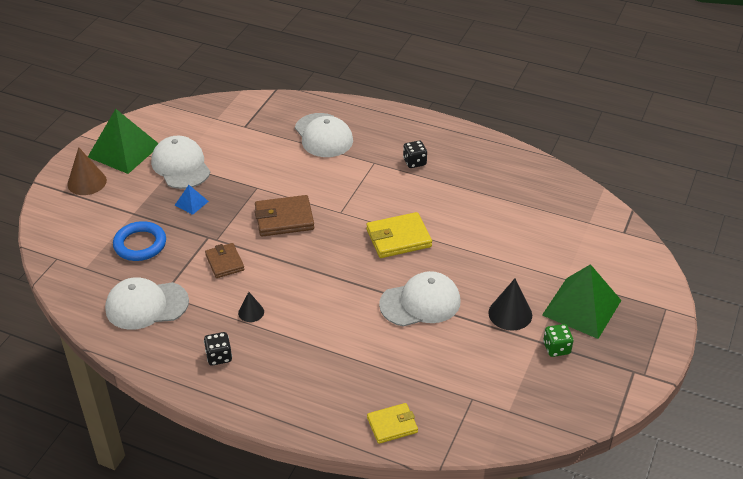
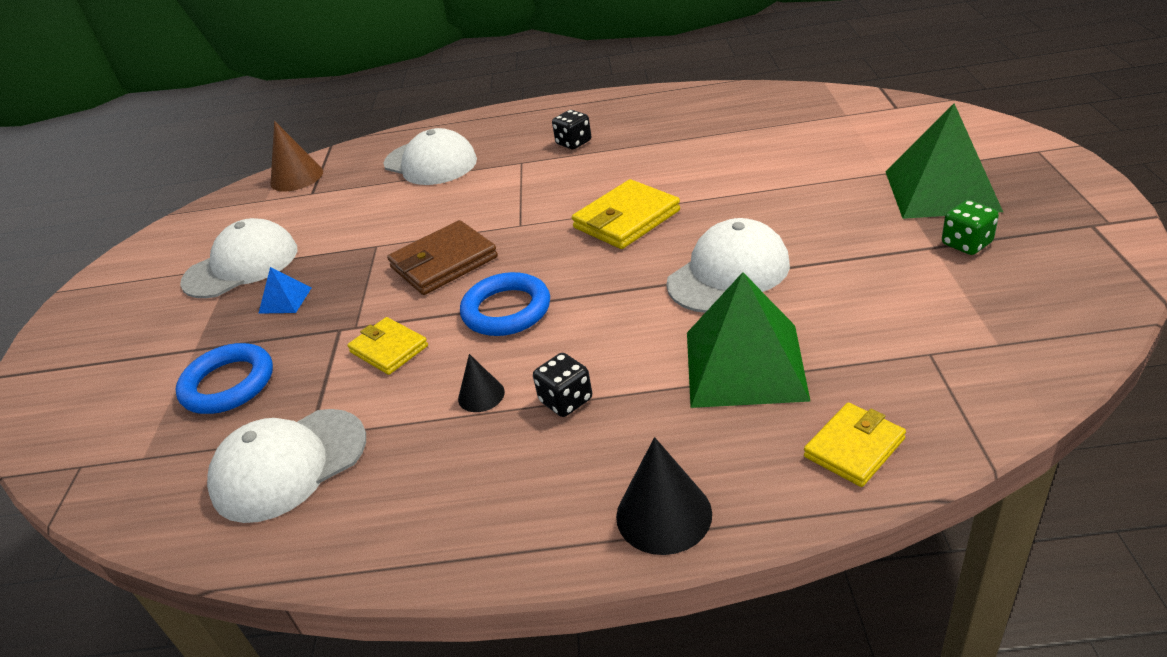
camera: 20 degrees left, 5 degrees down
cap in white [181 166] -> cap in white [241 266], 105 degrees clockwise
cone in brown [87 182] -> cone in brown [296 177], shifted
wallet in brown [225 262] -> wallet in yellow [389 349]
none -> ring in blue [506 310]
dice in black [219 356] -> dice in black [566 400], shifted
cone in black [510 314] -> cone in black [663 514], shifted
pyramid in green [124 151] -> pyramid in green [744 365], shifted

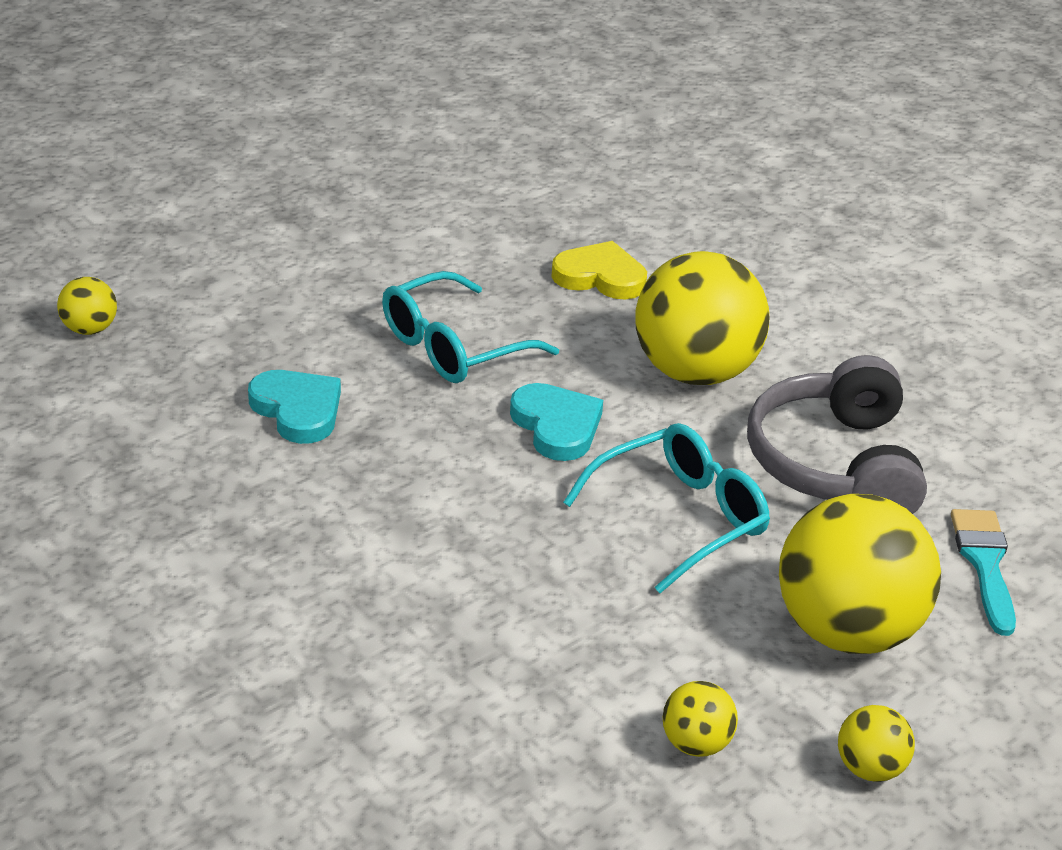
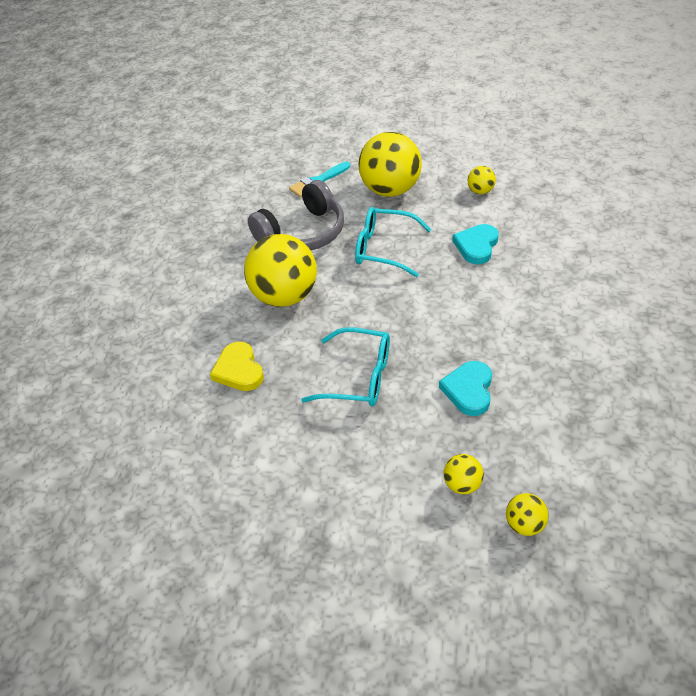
camera: 125 degrees left, 10 degrees up
ball in yellow [870 768] -> ball in yellow [462 484], shifted
heart in turquoise [557 426] -> heart in turquoise [476 246], shifted

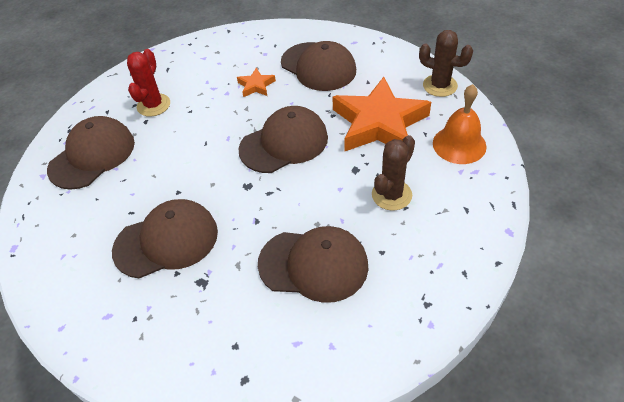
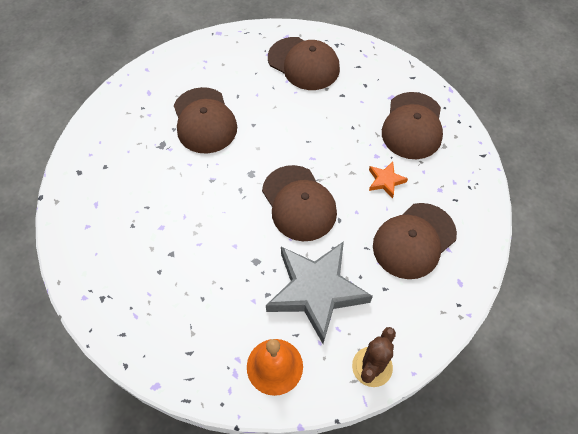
camera: 90 degrees right, 10 degrees up
star in orange [379 123] -> star in grey [316 291]
cap in brown [313 265] -> cap in brown [412 126], shifted
cactus in red [153 105] -> none
cactus in brown [391 195] -> none

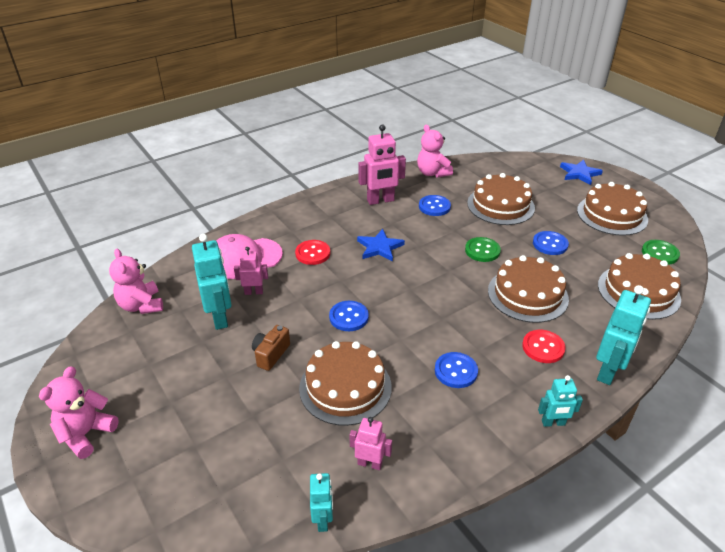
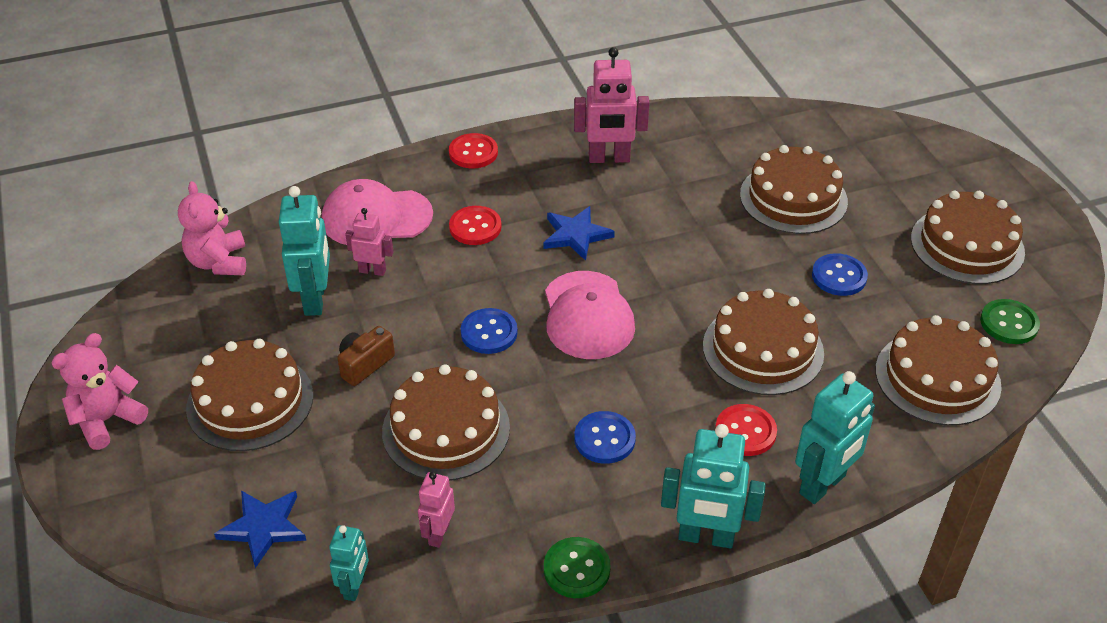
camera: 15 degrees right, 5 degrees up
none -> cake in brown [250 401]
star in blue [579 173] -> star in blue [263 527], shifted
robot in pink [370 463] -> robot in pink [438 534], 105 degrees counterclockwise
none -> button in red [473 153]
button in green [482 250] -> button in green [576 569], shifted
none -> cap in pink [587 316]
robot in turquoise [553 423] -> robot in turquoise [706 537], x1.73
teddy bear in pink [432 173] -> none
button in blue [434 206] -> none

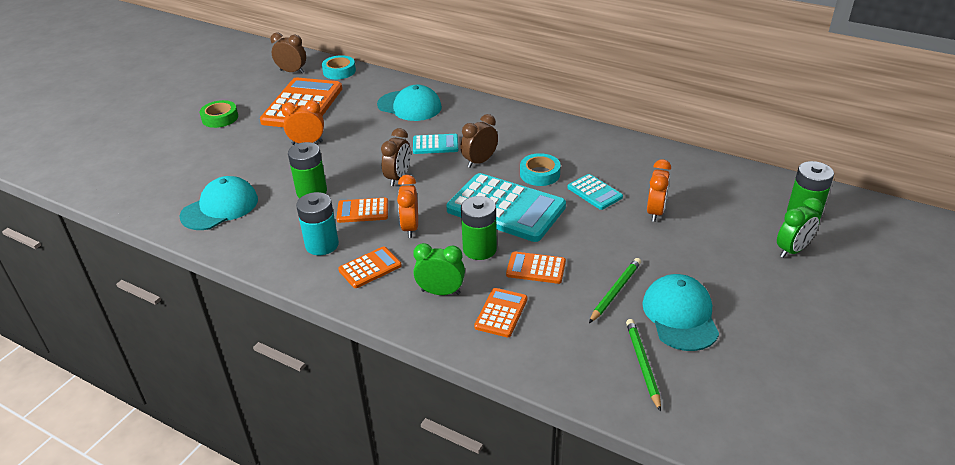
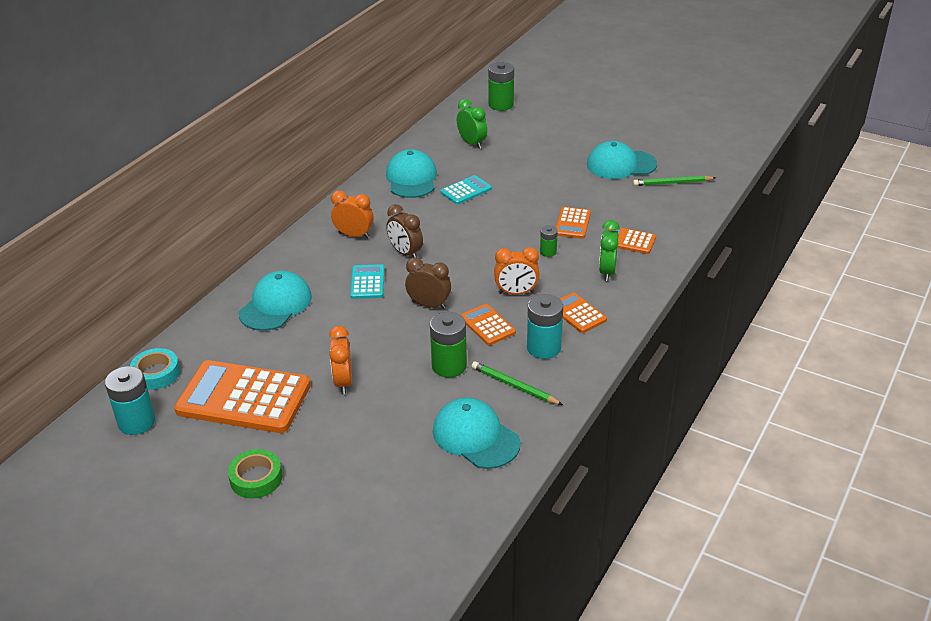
camera: 90 degrees left, 0 degrees up
clock in brown [292 71] -> battery in turquoise [136 422]
clock in orange [655 212] -> clock in orange [354 235], shifted
none -> cap in turquoise [411 178]
clock in green [792 250] -> clock in green [472 143], shifted
calculator in orange [363 211] -> calculator in orange [487 325], 150 degrees clockwise
pencil in green [615 291] -> pencil in green [514 386], shifted
battery in green [479 249] -> battery in green [548 252], x0.54
calculator in turquoise [506 208] -> none
tape in turquoise [540 174] -> none

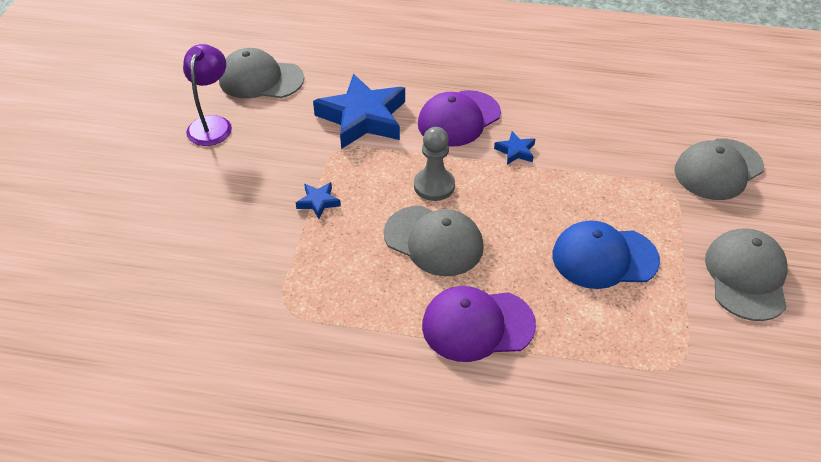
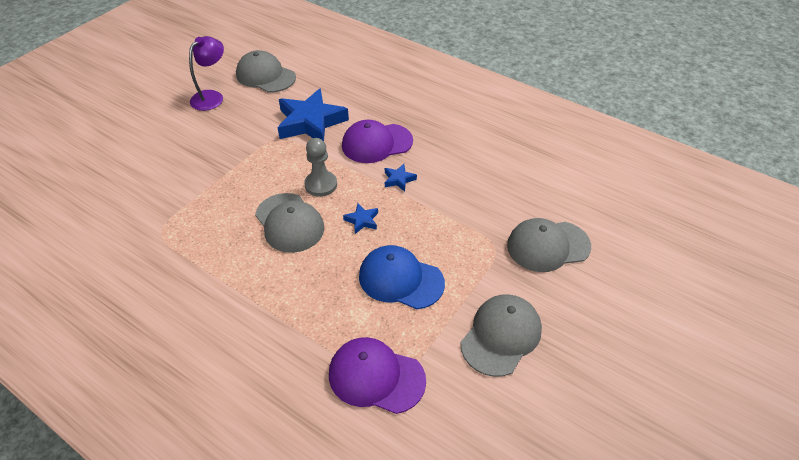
camera: 25 degrees right, 0 degrees up
cap in purple [477 325] -> cap in purple [376 377], shifted
star in blue [318 202] -> star in blue [362 220], shifted

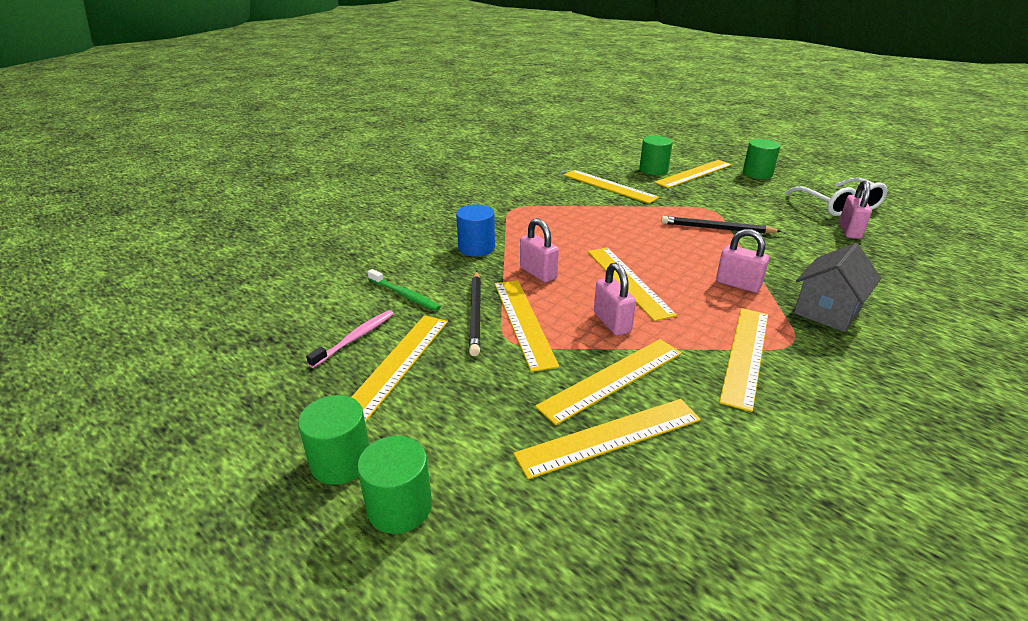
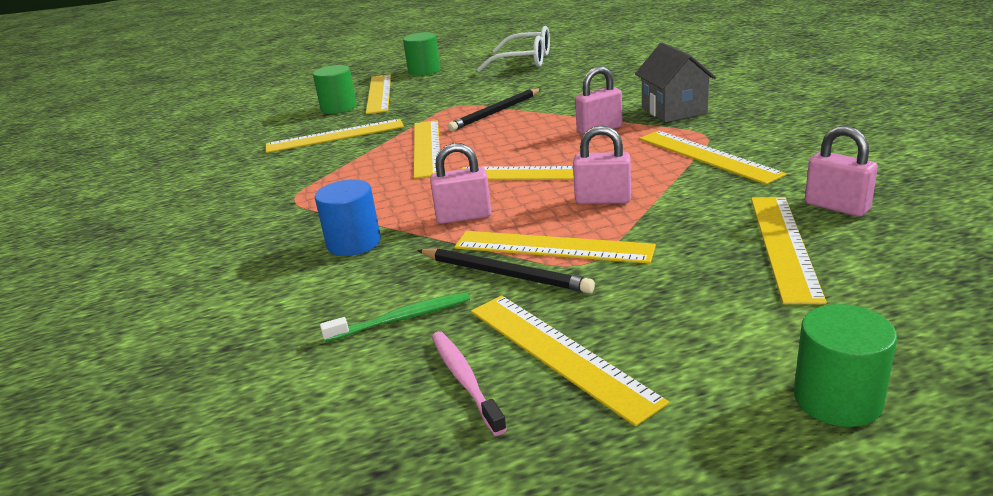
camera: 55 degrees left, 5 degrees down
ruler in yellow [612 379] -> ruler in yellow [427 148], shifted
padlock in pink [849 231] -> padlock in pink [836 207], shifted
cylinder in green [341 461] -> none

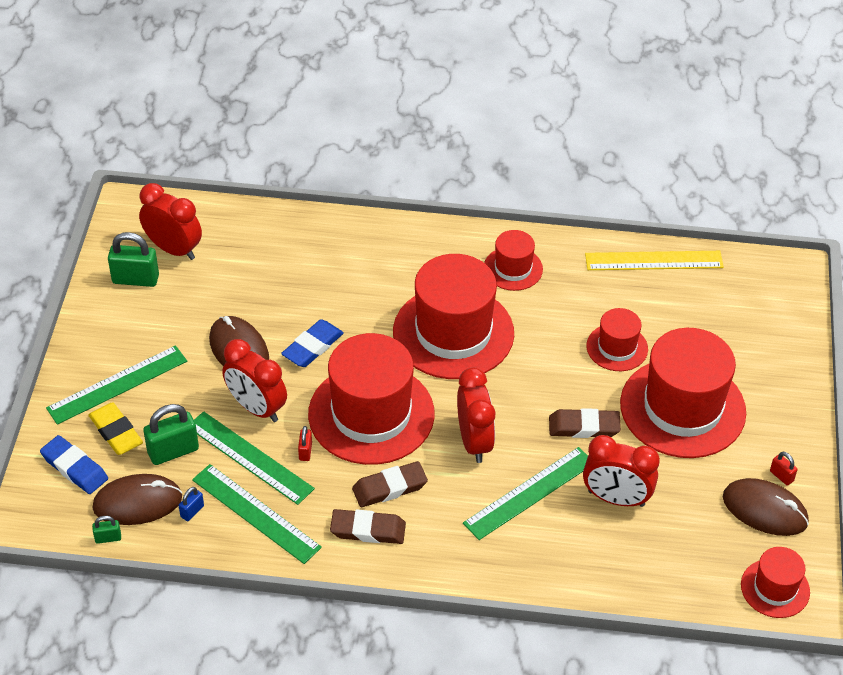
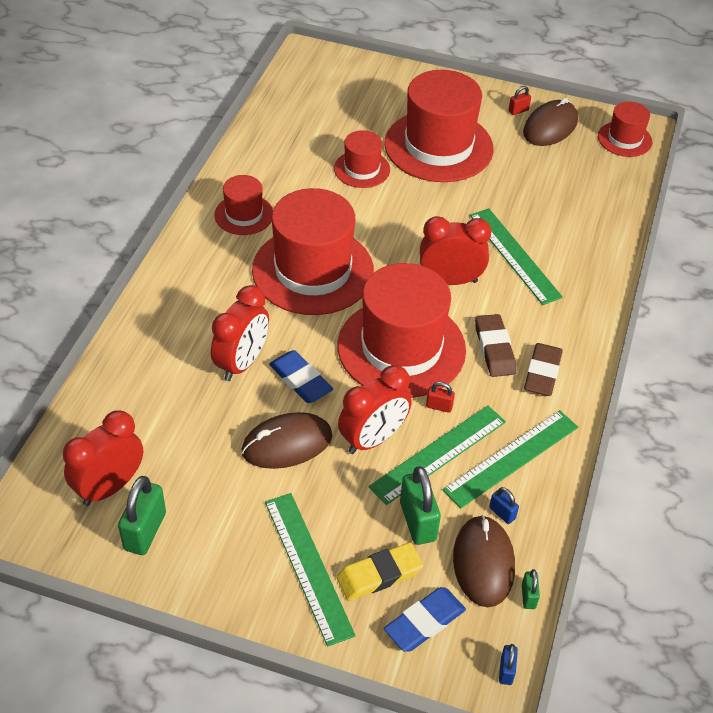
camera: 80 degrees left, 0 degrees up
clock in red [616 498] -> clock in red [242 363], shifted
none -> padlock in blue [506 671]
eraser in brown [584 427] -> none
ruler in yellow [654 261] -> none

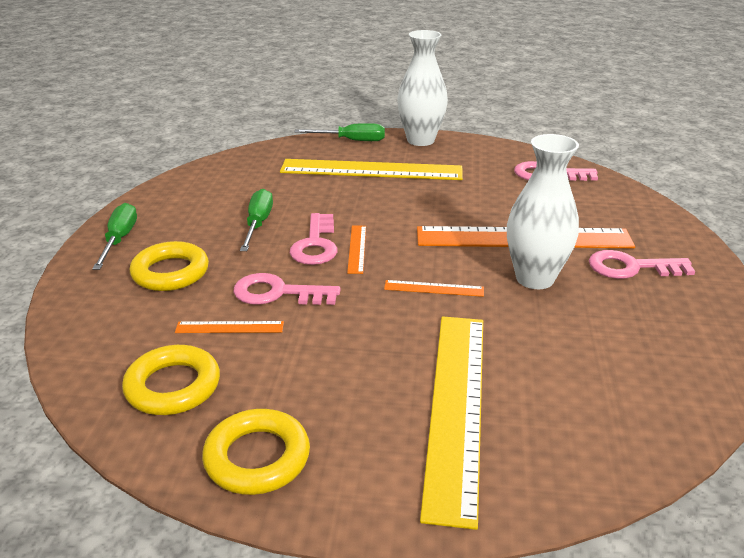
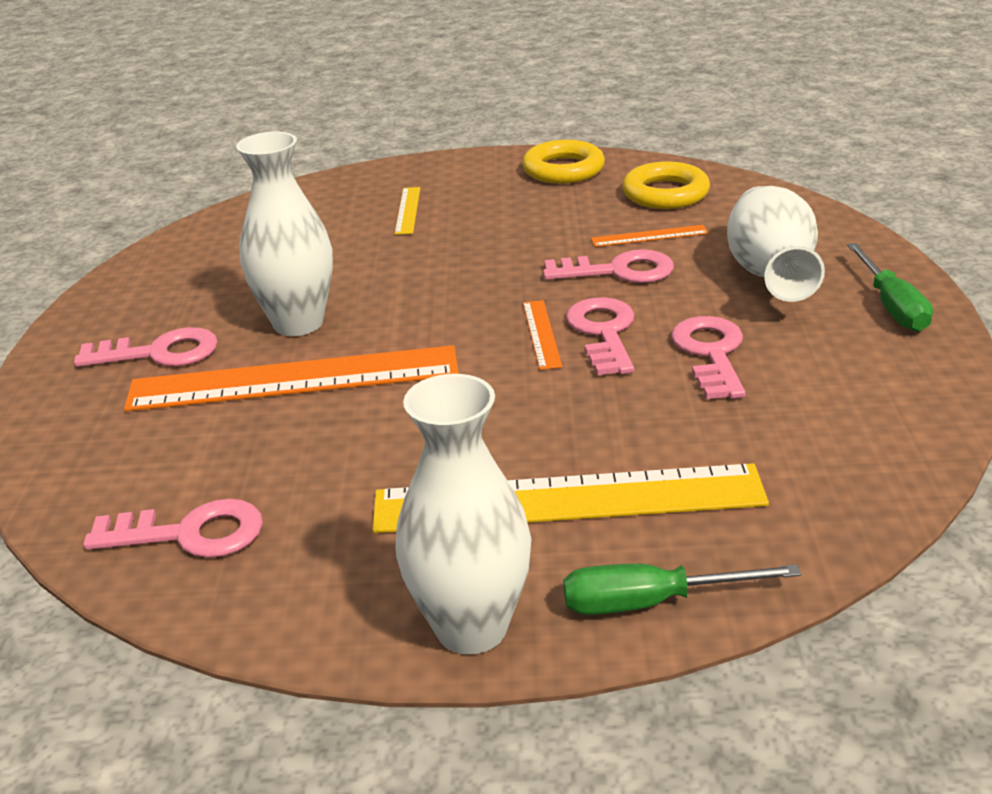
camera: 175 degrees right, 0 degrees up
ruler in yellow [456 407] -> ruler in yellow [407 210], x0.42
screwdriver in green [258 224] -> key in pink [711 353]
ring in yellow [170 272] -> vase in white [770 276]
ruler in orange [434 288] -> none

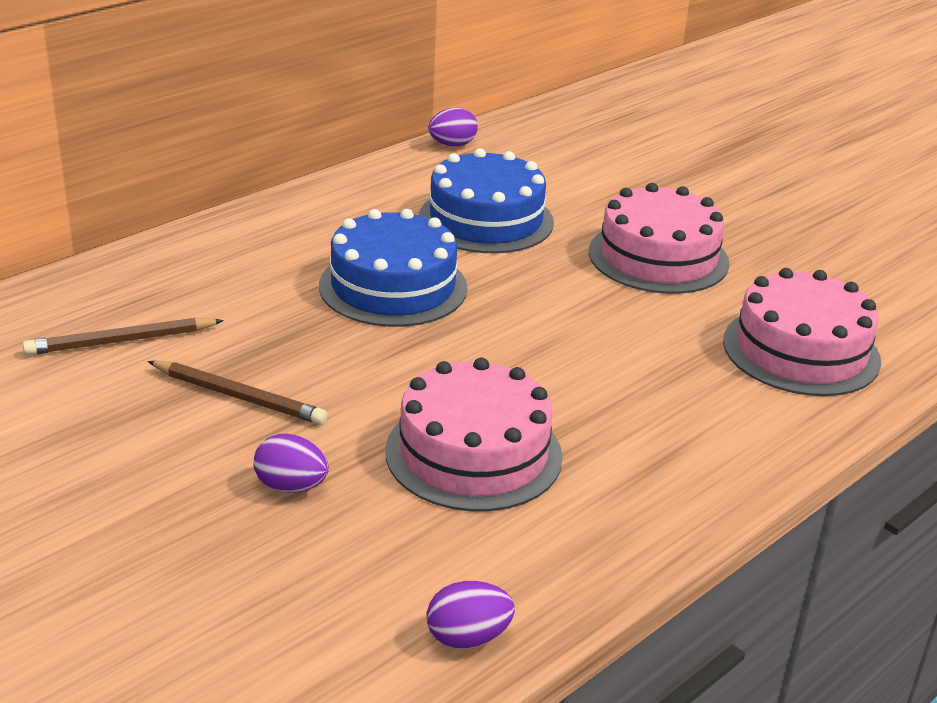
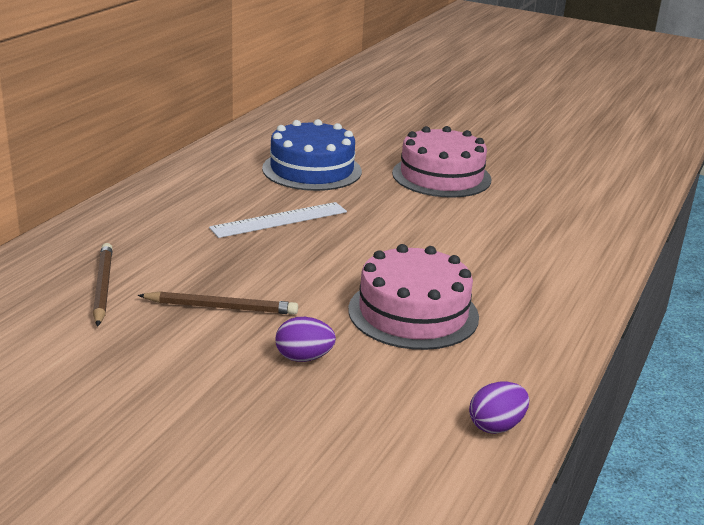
camera: 20 degrees left, 5 degrees down
pencil in brown [121 341] -> pencil in brown [103 287], 120 degrees clockwise
cake in blue [393 286] -> ruler in white [279 220]
egg in purple [452 145] -> none
cake in pink [801 351] -> none

